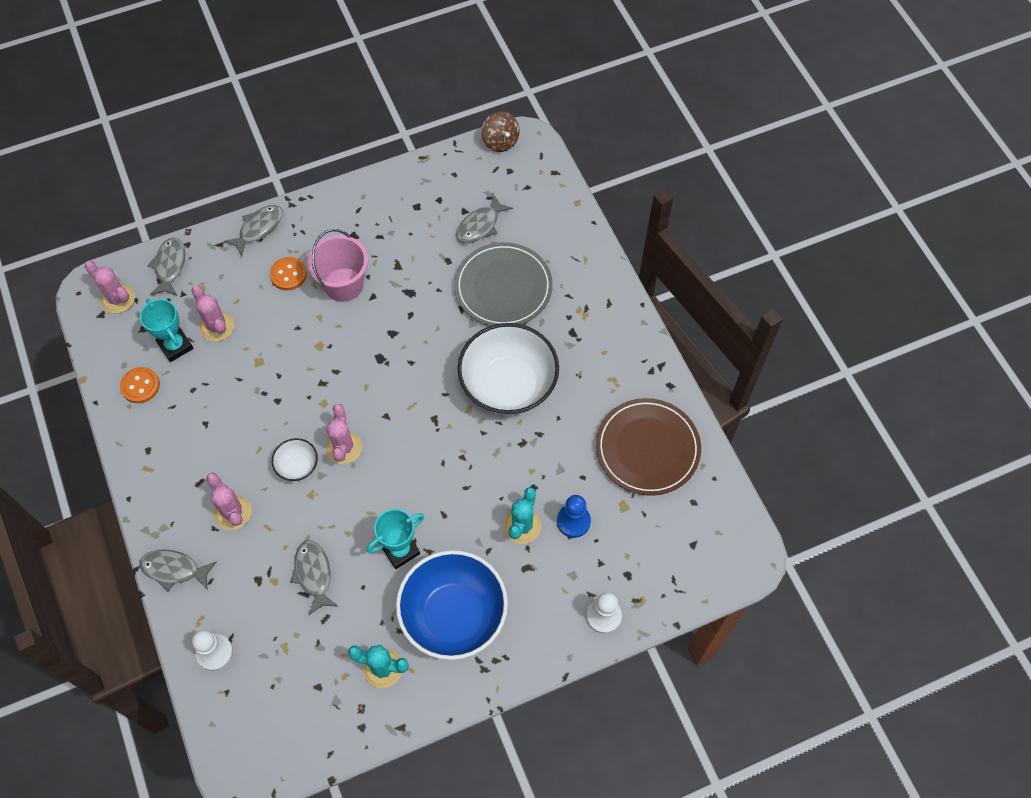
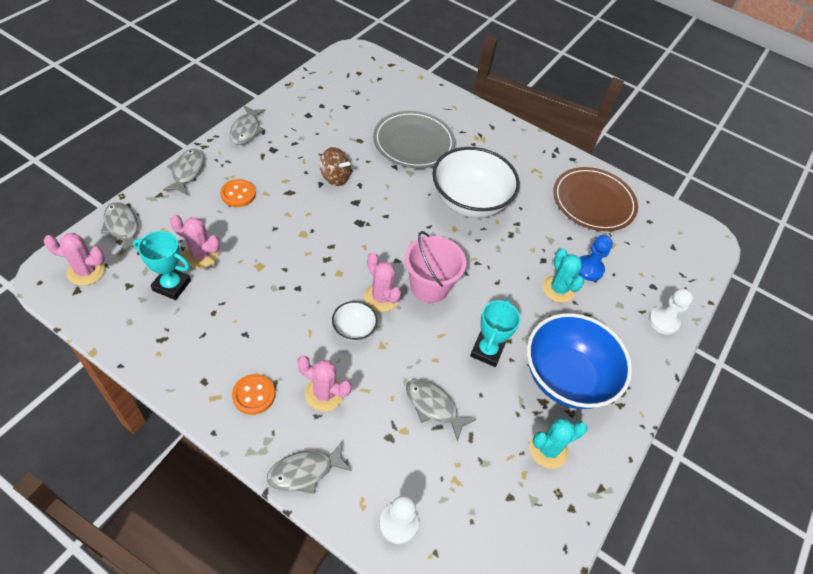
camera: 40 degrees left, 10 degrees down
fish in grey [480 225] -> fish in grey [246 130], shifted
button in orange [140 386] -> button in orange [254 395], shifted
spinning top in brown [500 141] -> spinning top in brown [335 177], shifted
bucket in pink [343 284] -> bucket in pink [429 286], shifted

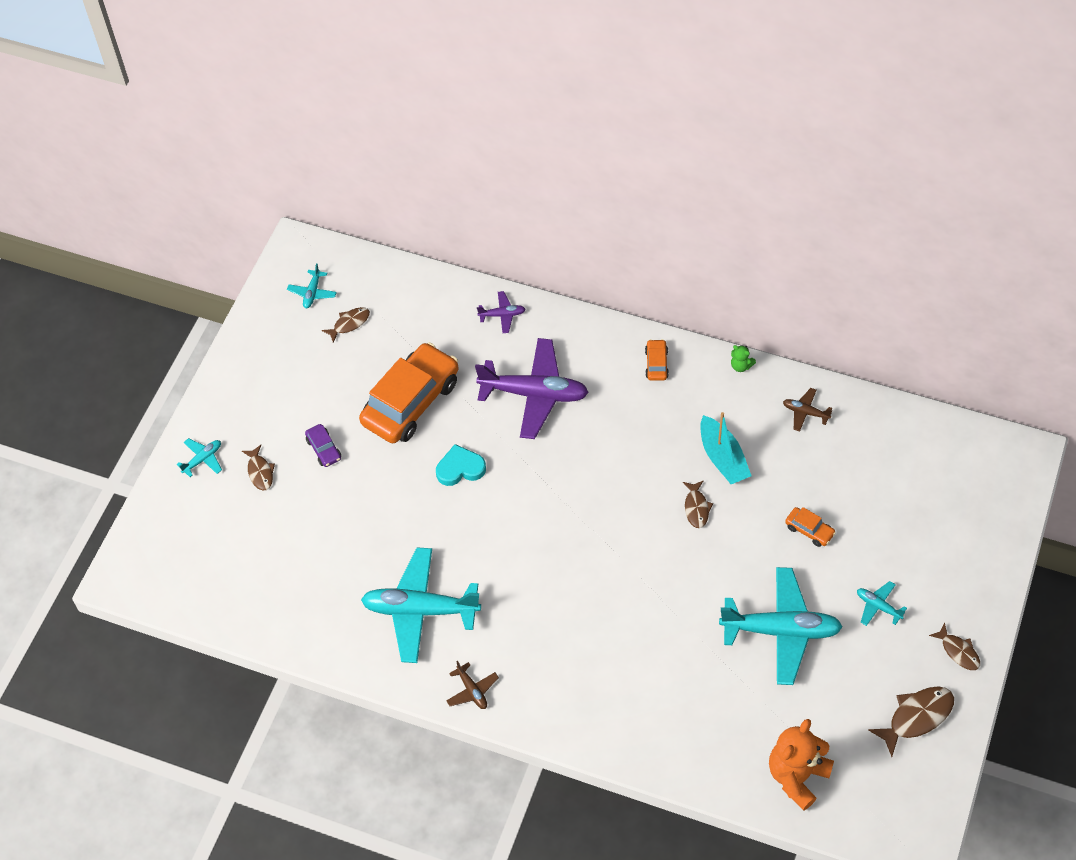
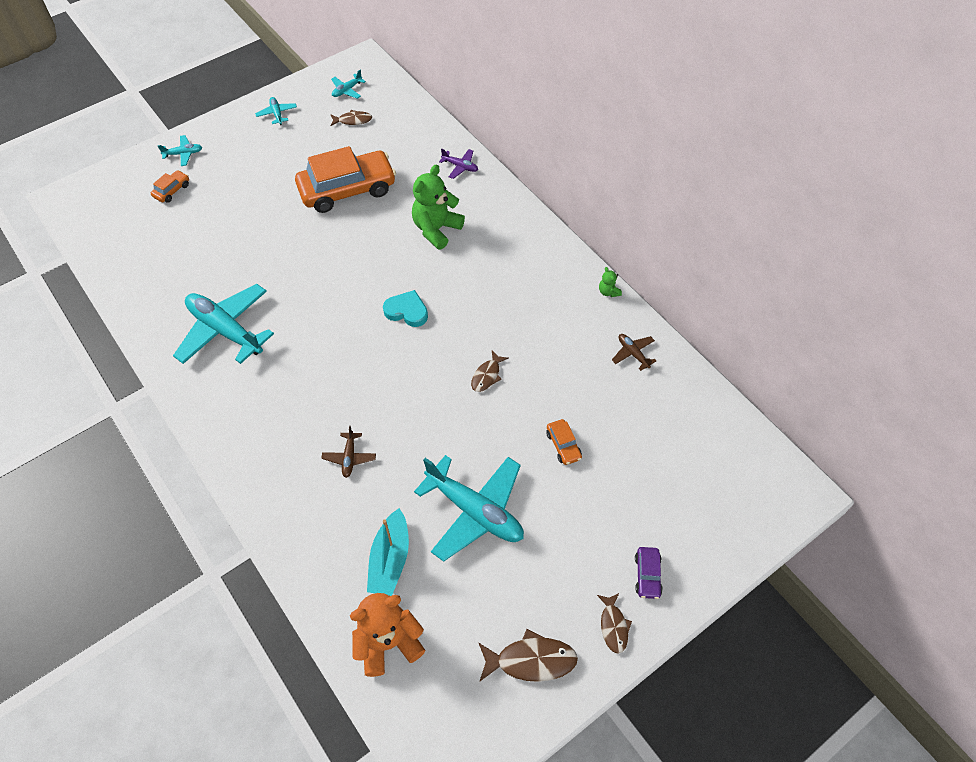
camera: 30 degrees right, 0 degrees up
car in orange [656 364] -> car in orange [172 190], shifted
plane in turquoise [878 606] -> plane in turquoise [277 114], shifted
plane in brown [472 690] -> plane in brown [349 457], shifted
boat in turquoise [722 458] -> boat in turquoise [390 559], shifted
heart in turquoise [460 468] -> heart in turquoise [407 311], shifted
plane in purple [534 394] -> teddy bear in green [436 229]
car in purple [324 449] -> car in purple [647 575], shifted
fish in brown [260 472] -> none

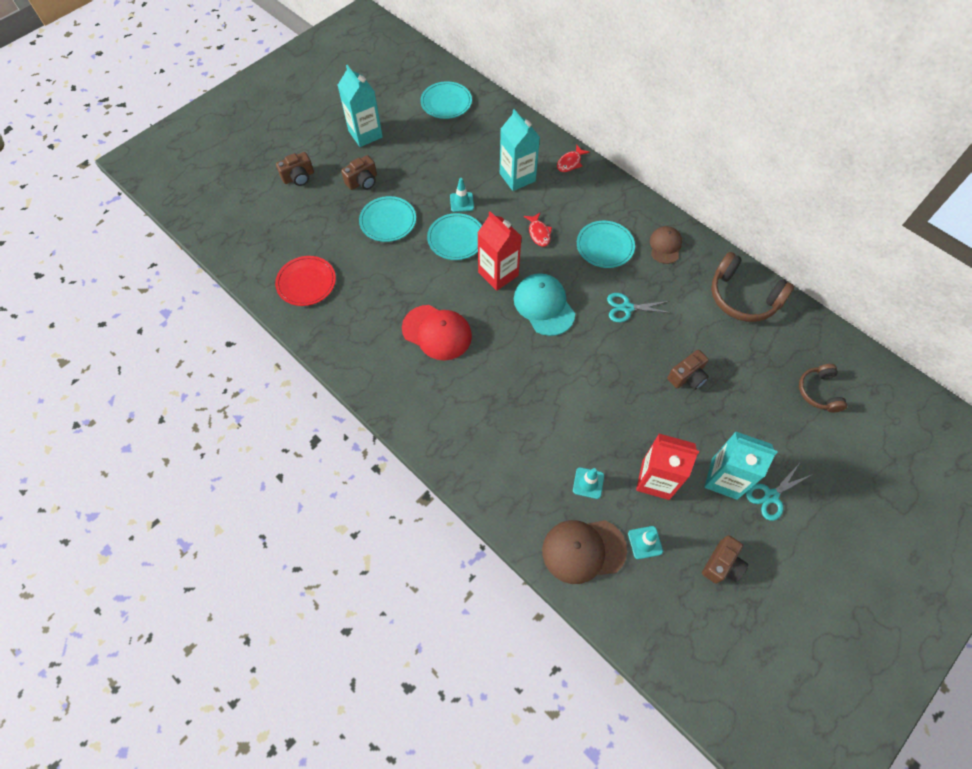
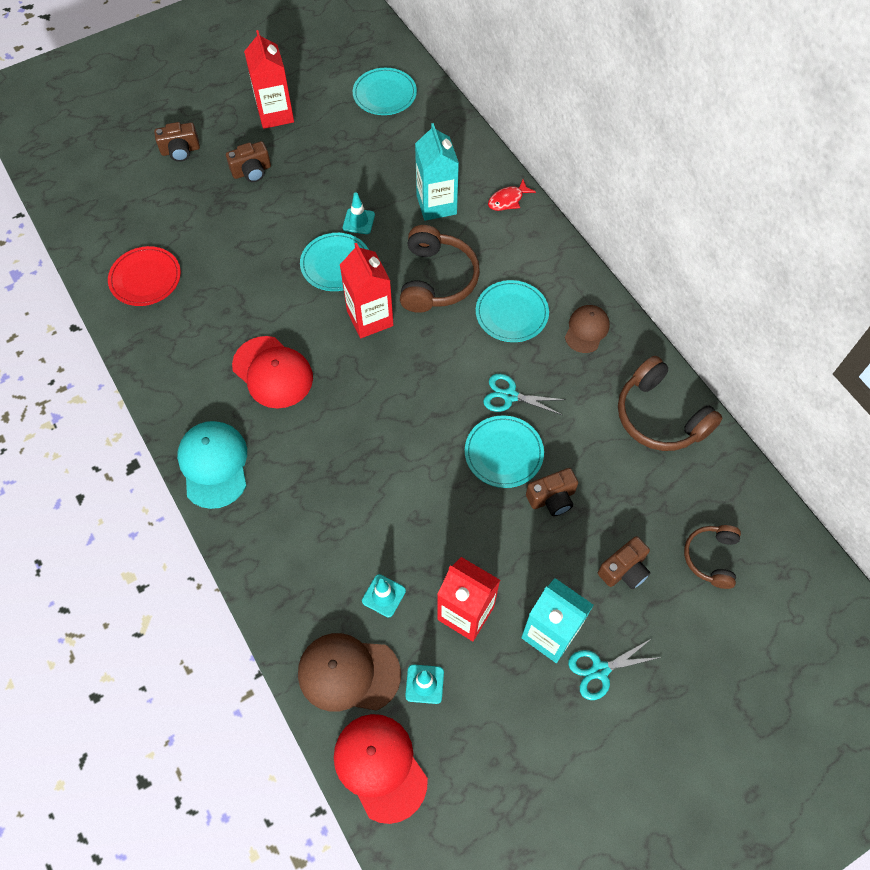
camera: 15 degrees right, 0 degrees up
cap in turquoise [544 306] -> cap in turquoise [214 465], shifted
carton in turquoise [365 134] -> carton in red [275 114]
none -> cap in red [380 767]
fish in red [539 233] -> headphones in brown [437 279]
plate in turquoise [388 221] -> plate in turquoise [503 453], shifted
camera in brown [722 564] -> camera in brown [624 570], shifted

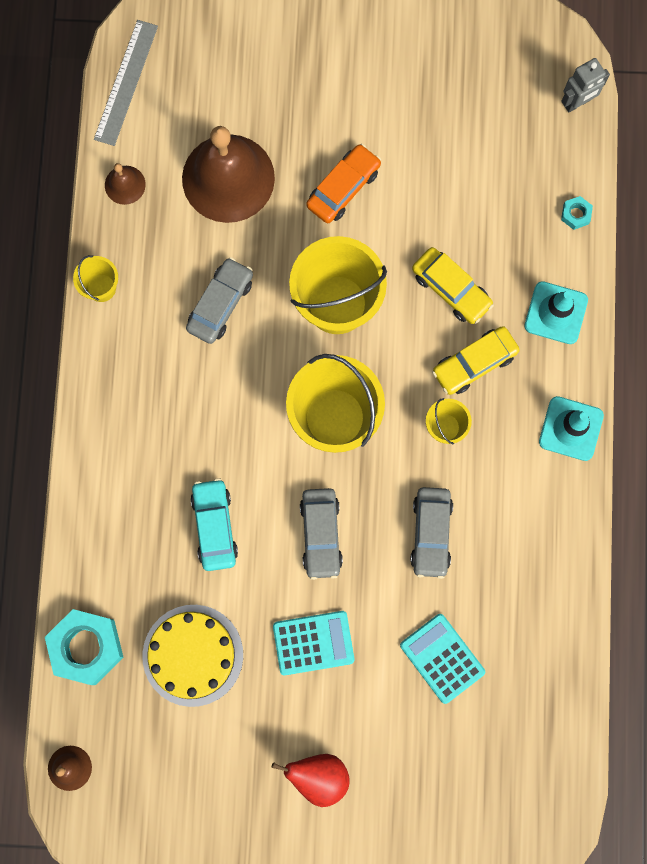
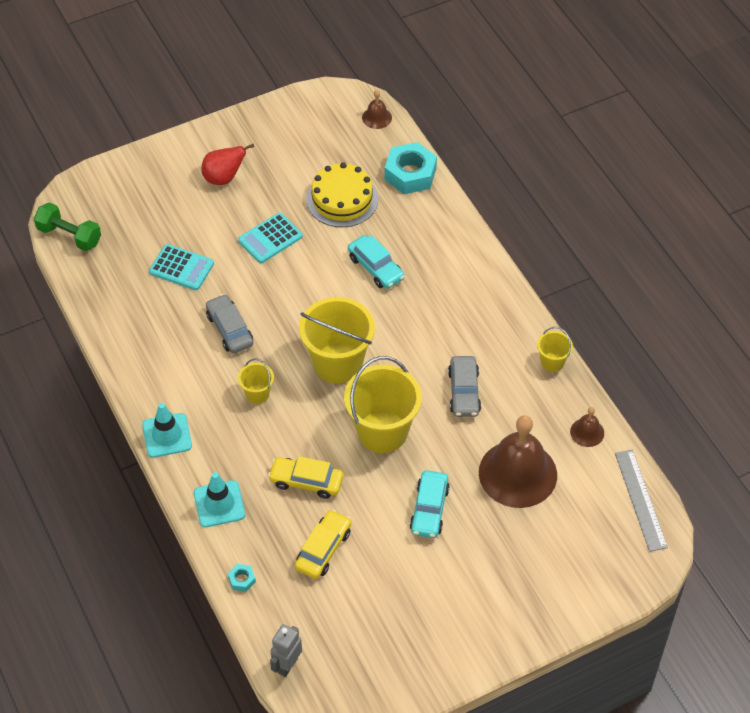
camera: 150 degrees right, 25 degrees down
none -> dumbbell in green [69 236]
car in yellow [474 363] -> car in yellow [323 549], shifted
car in orange [343 188] -> car in turquoise [429 509]
car in grey [321 534] -> none

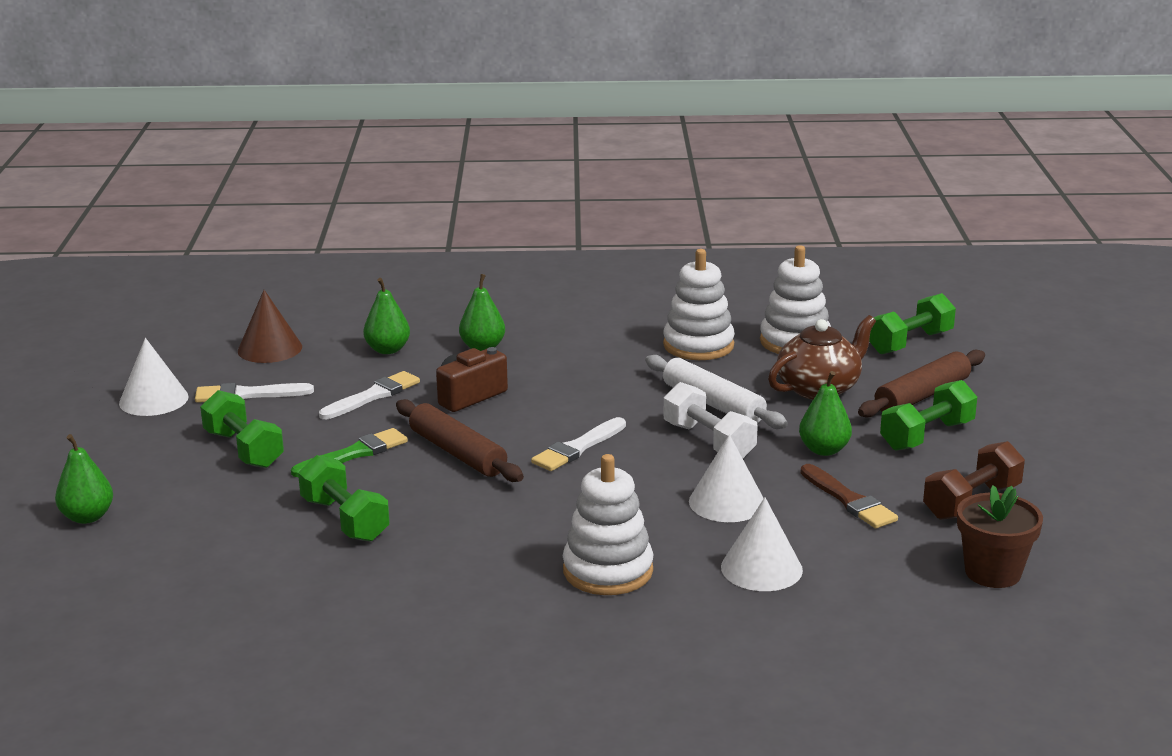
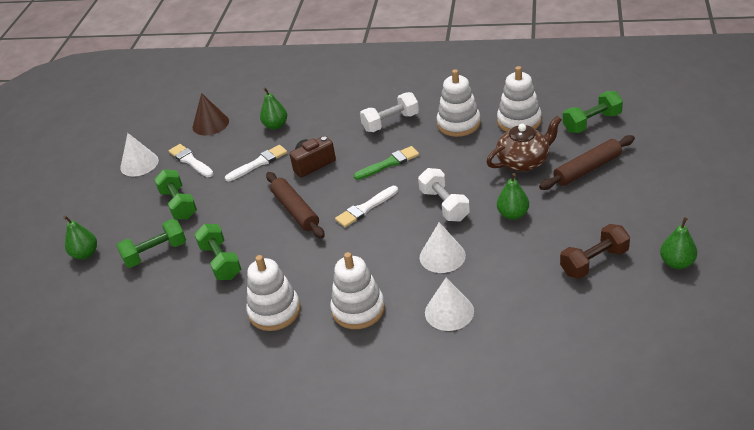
camera: 15 degrees right, 15 degrees up
dumbbell in green [927 435] -> dumbbell in green [155 253], shifted
brush in white [248 394] -> brush in white [190 161], 45 degrees clockwise
none -> stacking toy in white [274 311]
brush in green [354 454] -> brush in green [389 163], shifted
none -> dumbbell in white [391 122]
pear in green [482 347] -> pear in green [677 263], shifted
rolling pin in white [713 404] -> none
brush in brown [849 500] -> none
flower pot in brown [993 572] -> none

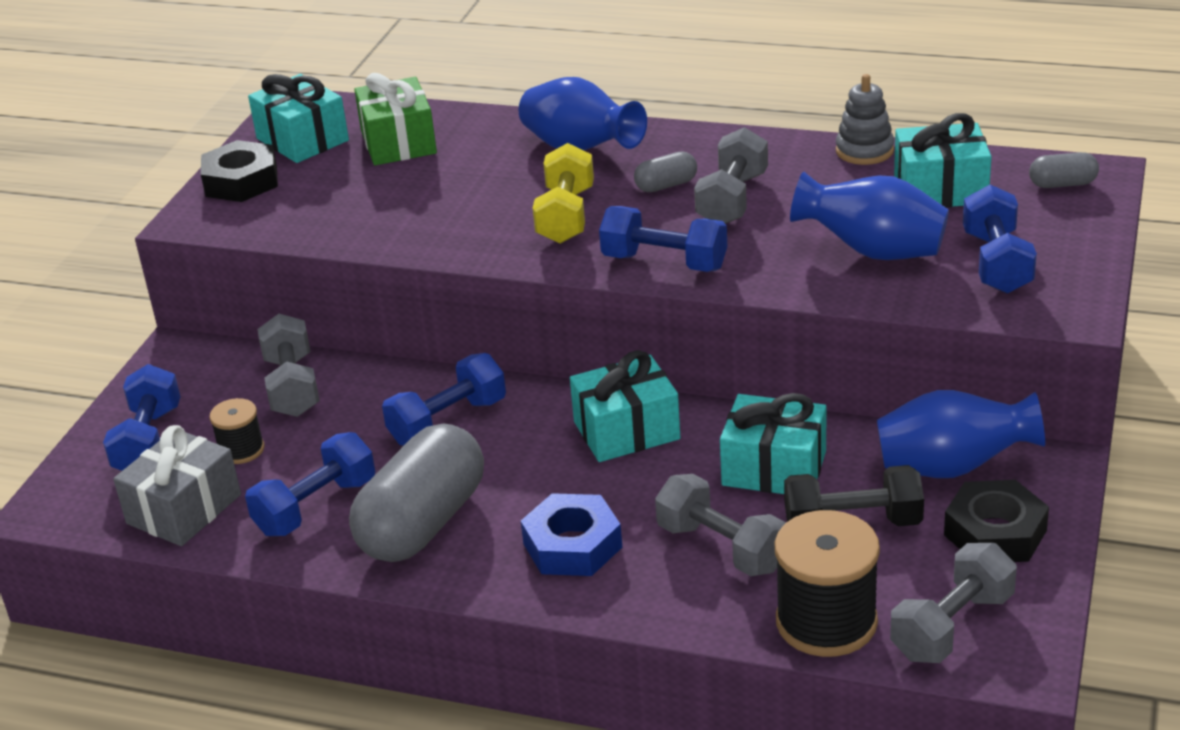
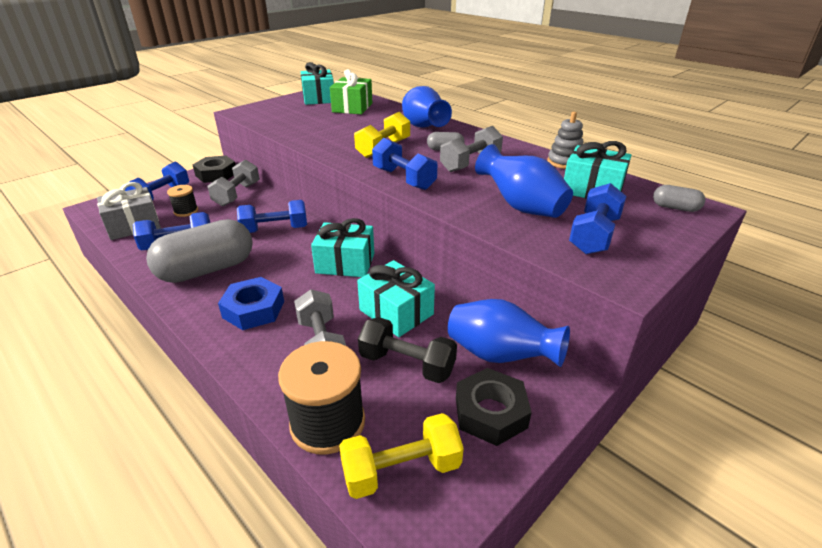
camera: 25 degrees right, 0 degrees up
nut in black [241 181] -> nut in black [216 174], shifted
dumbbell in grey [952 626] -> dumbbell in yellow [401 470]

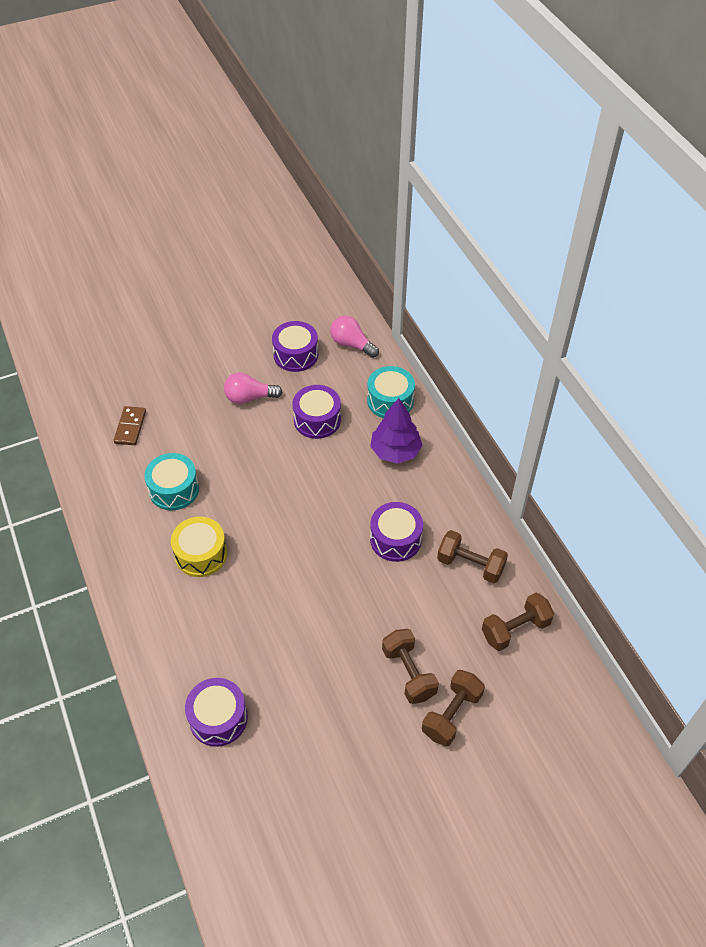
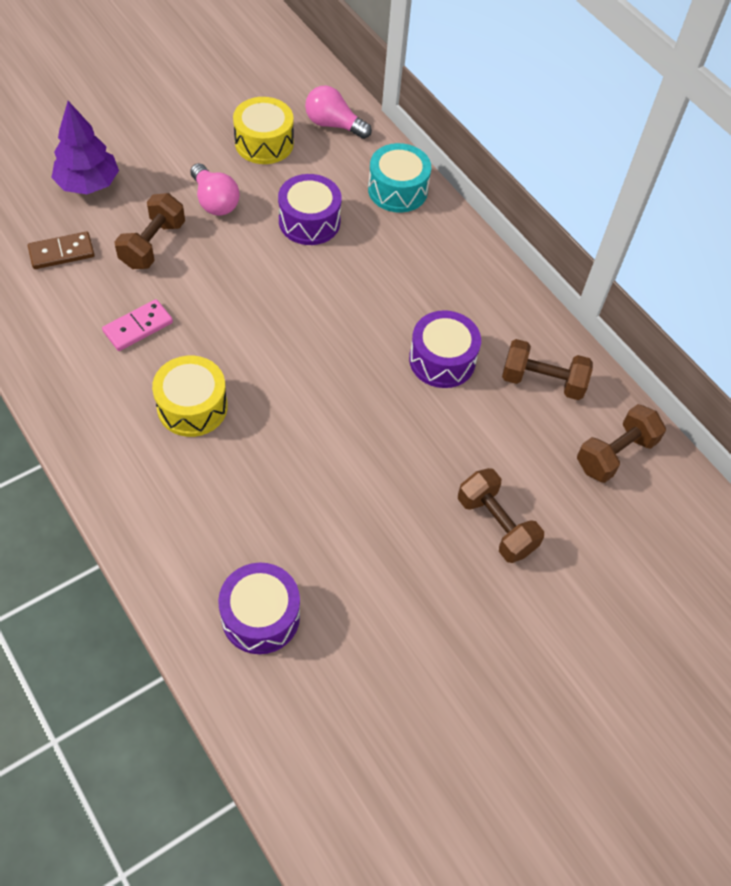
camera: 15 degrees left, 5 degrees up
domino in brown [130 427] -> domino in brown [61 253], 75 degrees clockwise
tree in purple [395 451] -> tree in purple [88 184], shifted
drum in turquoise [174 489] -> domino in pink [138 327]
dumbbell in brown [451 714] -> dumbbell in brown [153 245], shifted
light bulb in pink [249 397] -> light bulb in pink [214 201], 105 degrees counterclockwise
drum in purple [296 355] -> drum in yellow [264 143]

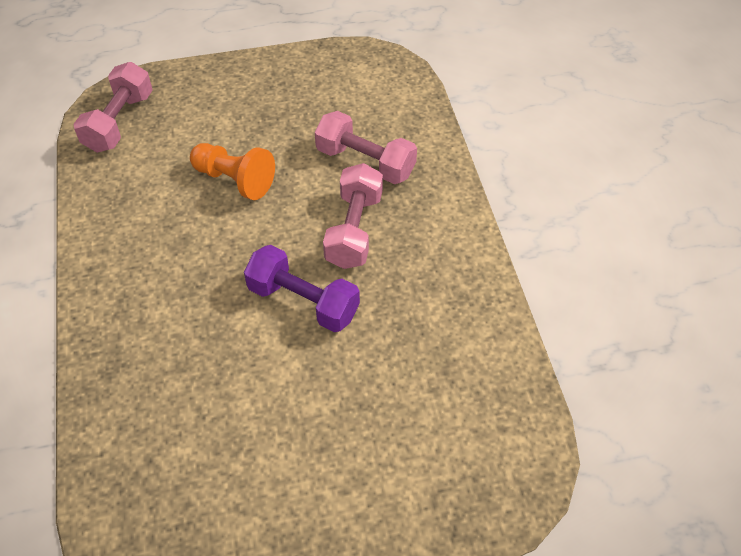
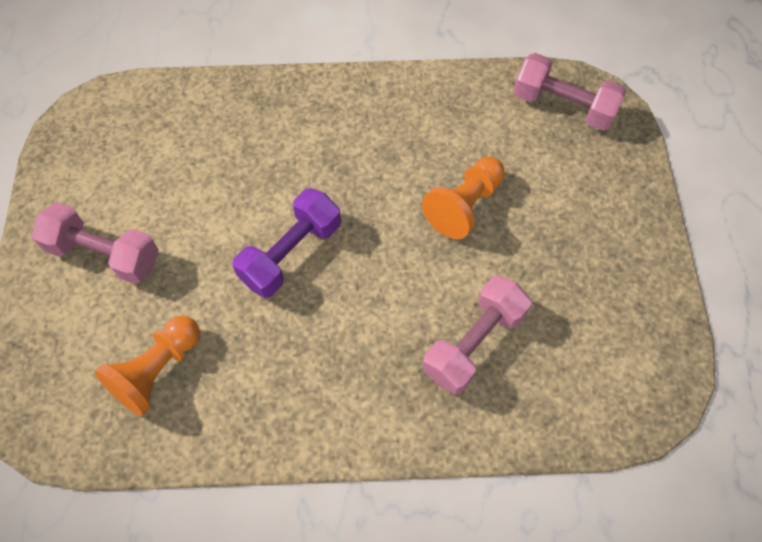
camera: 100 degrees right, 10 degrees up
dumbbell in pink [354 230] -> dumbbell in pink [104 254], shifted
none -> pawn in orange [157 370]

